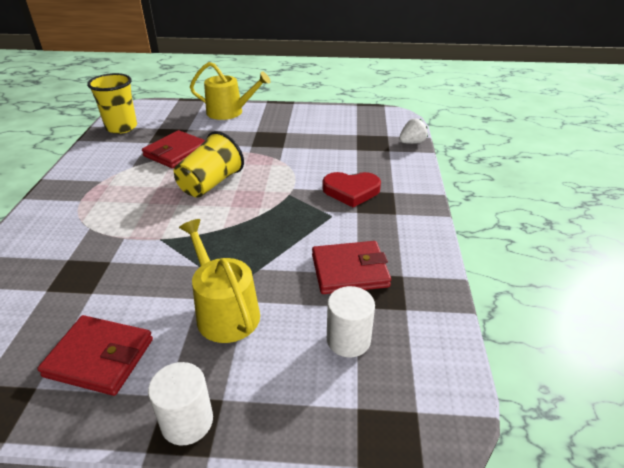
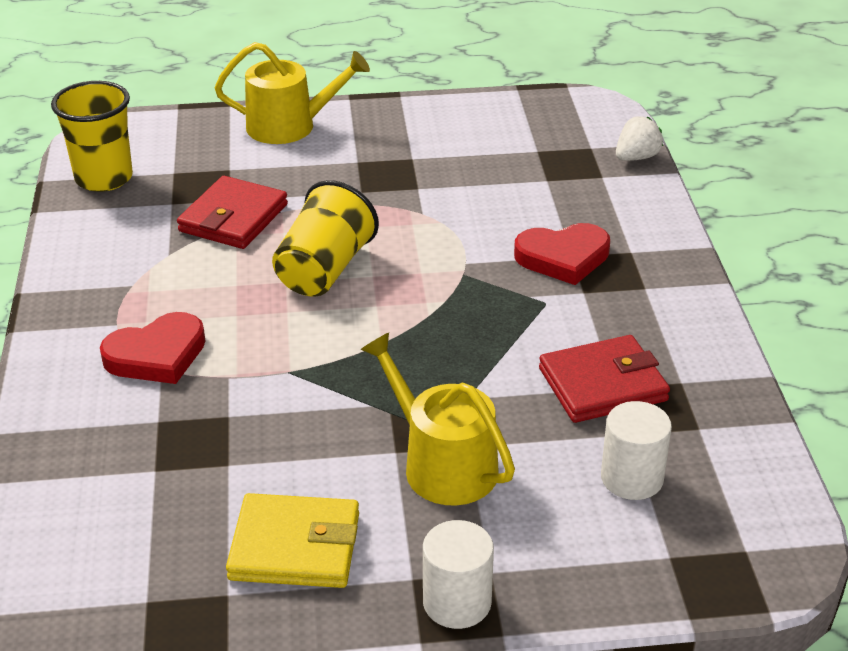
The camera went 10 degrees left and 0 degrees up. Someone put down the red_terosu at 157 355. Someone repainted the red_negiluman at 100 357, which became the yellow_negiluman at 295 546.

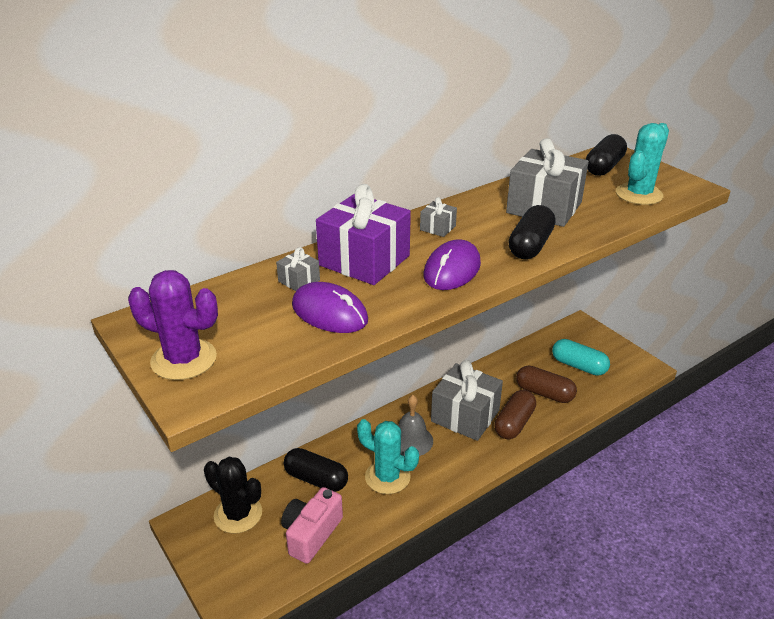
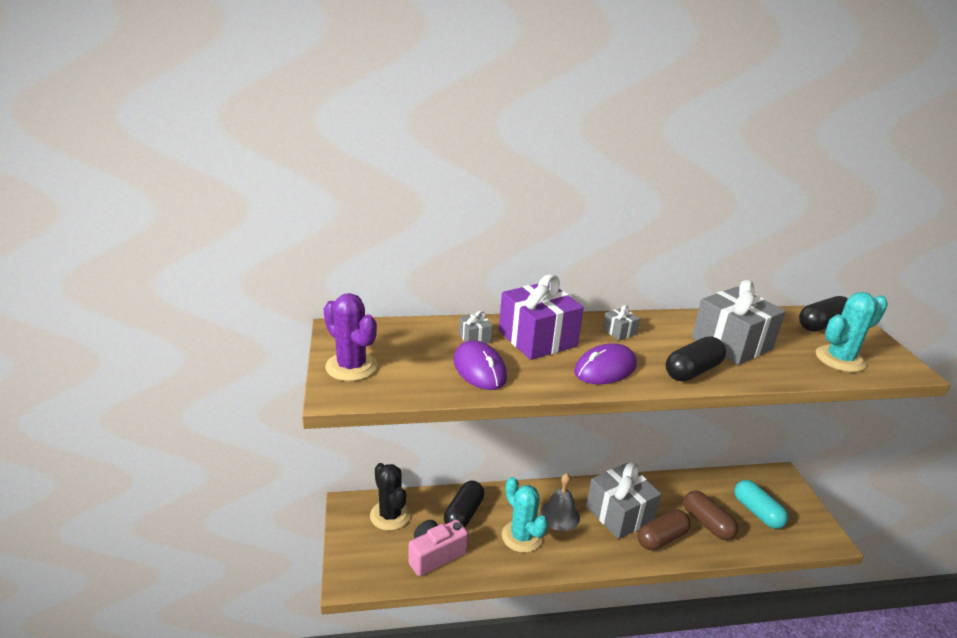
The camera went 25 degrees right and 5 degrees down. Someone rotated the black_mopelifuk at 316 479 by 60 degrees clockwise.

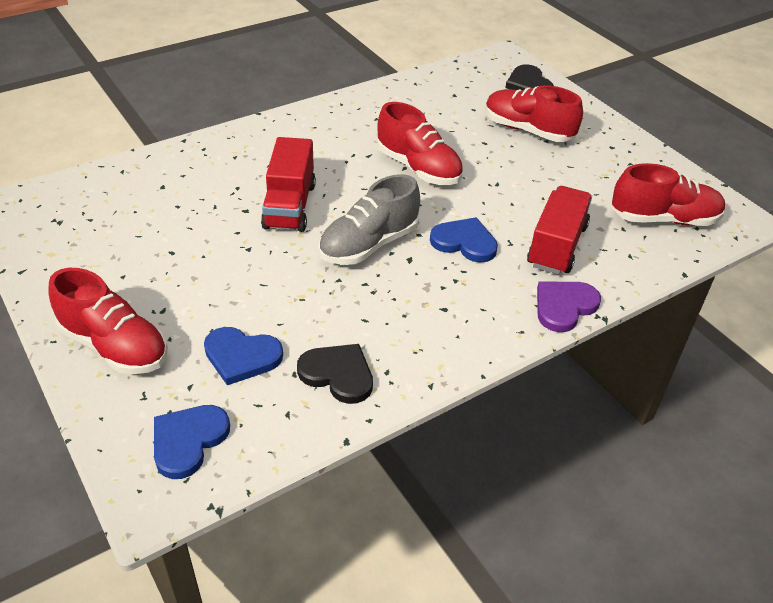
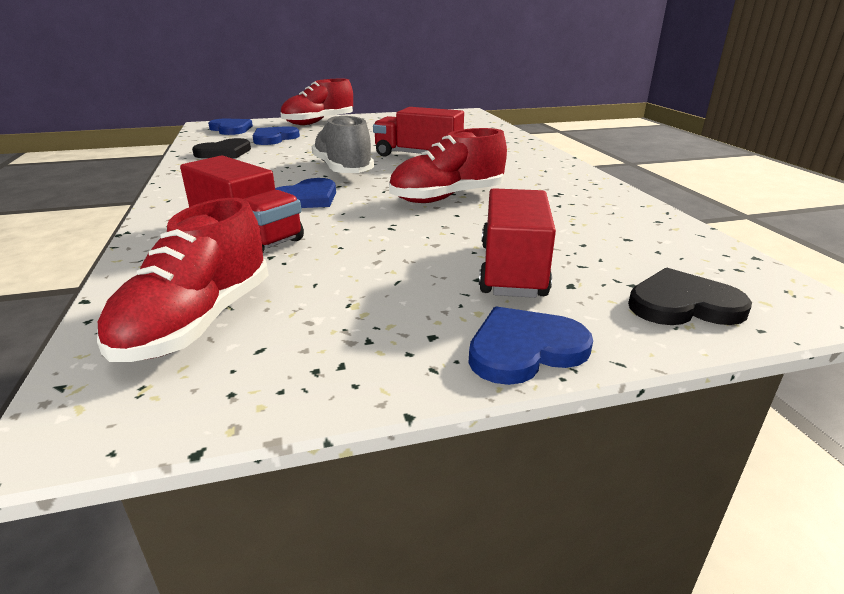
The camera went 110 degrees right and 15 degrees down. Someone put down the blue_terosu at 524 349. Someone swapped the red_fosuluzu at 528 130 for the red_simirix at 512 270. Someone took away the purple_terosu at 564 306.

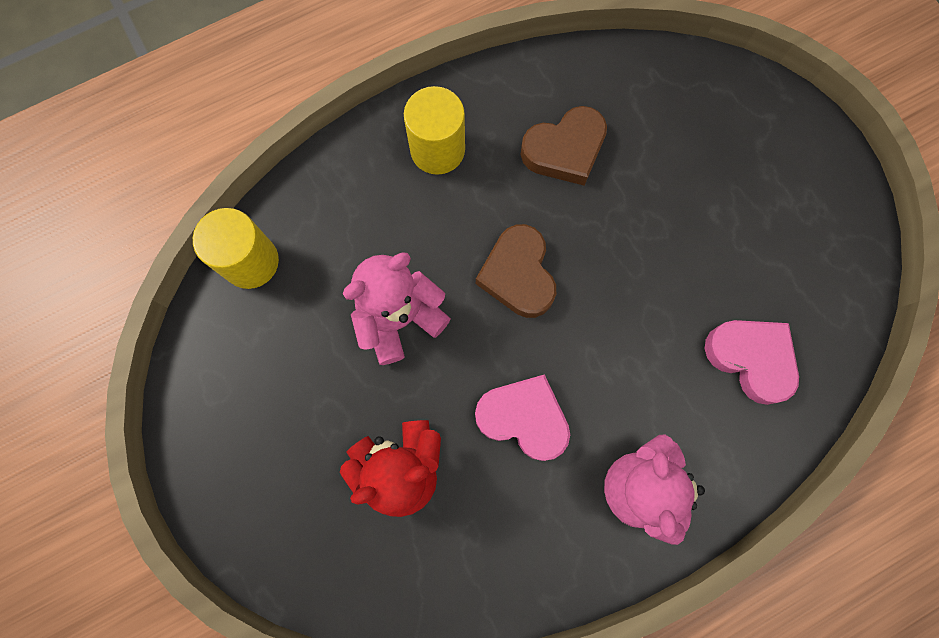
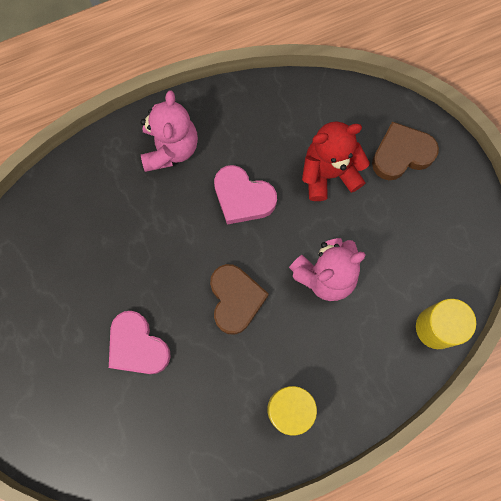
The camera went 175 degrees left and 0 degrees up. Someone carried the pink_terosu from 751 359 to 137 346. Someone carried the brown_terosu from 564 150 to 401 154.

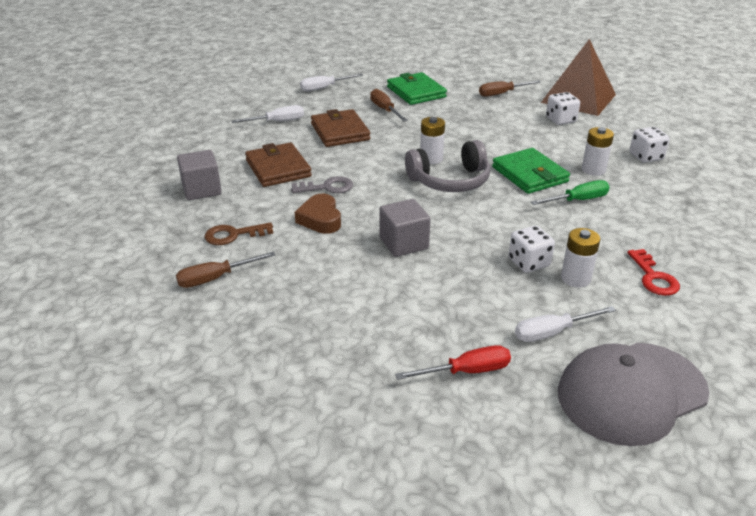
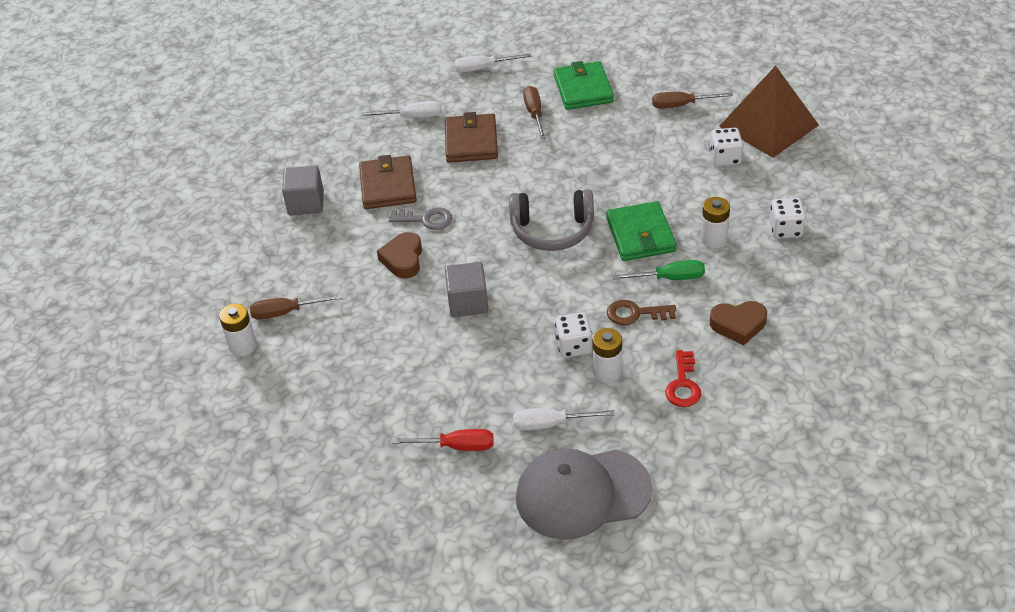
The camera went 20 degrees right and 10 degrees up. Someone carried the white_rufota from 431 159 to 243 346. Someone carried the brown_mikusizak from 233 235 to 635 313. Someone put down the brown_terosu at 738 325.

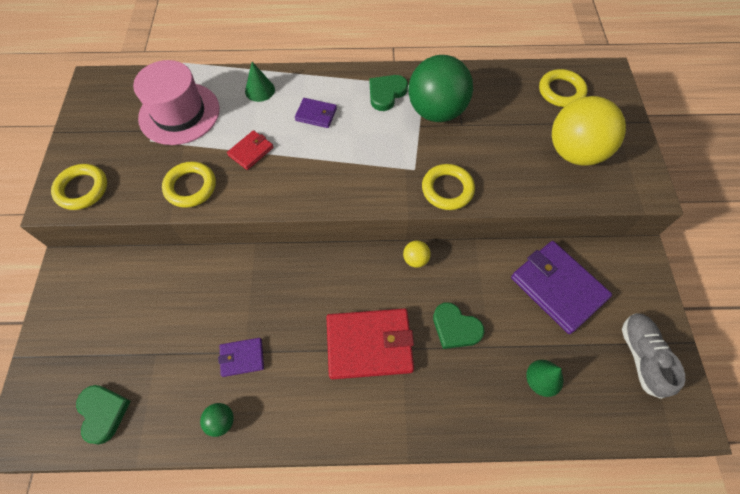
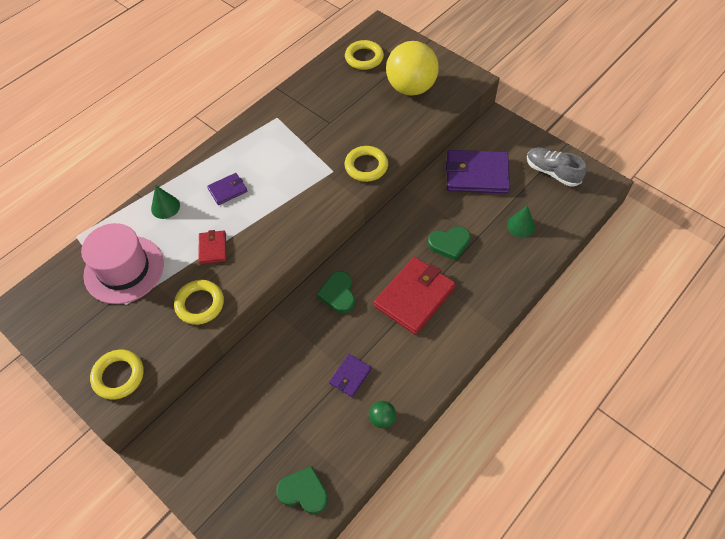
The camera went 45 degrees left and 5 degrees down. Someone carried the green_terosu from 386 93 to 338 294. Someone took away the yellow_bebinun at 415 259. Someone took away the green_bebinun at 436 111.

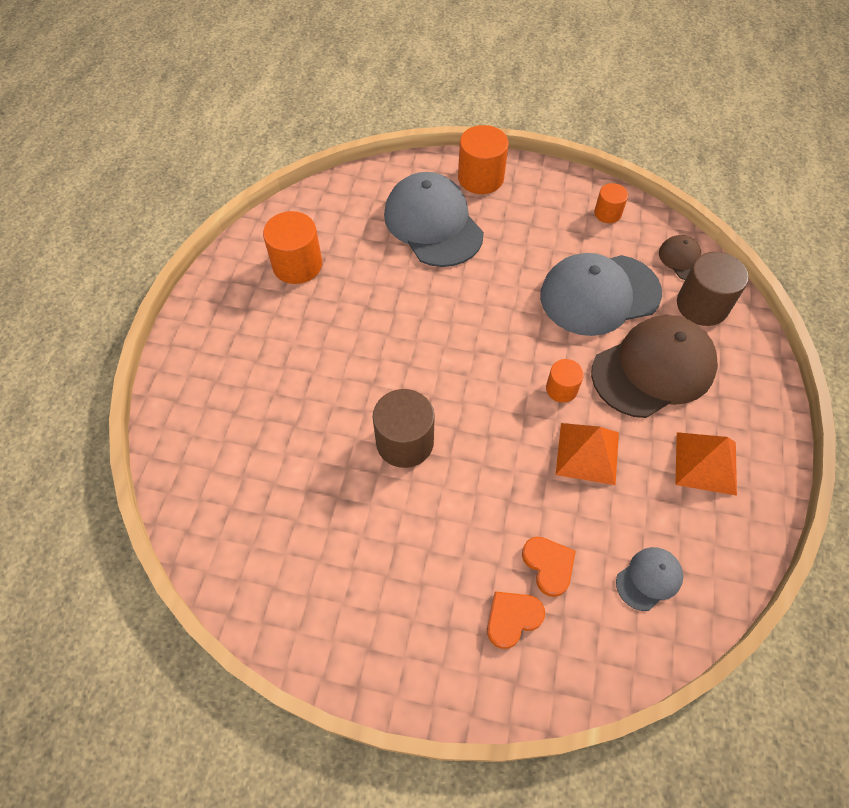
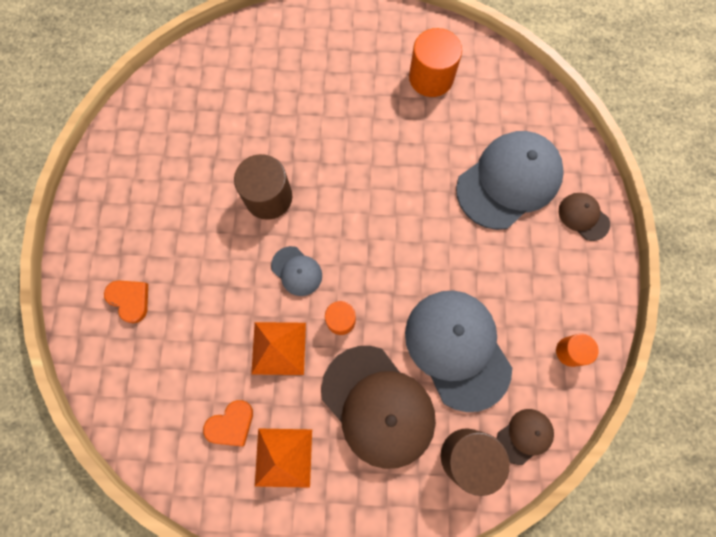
The camera went 80 degrees right and 15 degrees up. Someone carried the orange_terosu from 548 565 to 231 424. Someone carried the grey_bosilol from 649 579 to 296 271. Someone swapped the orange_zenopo at 480 178 for the brown_bosilol at 583 217.

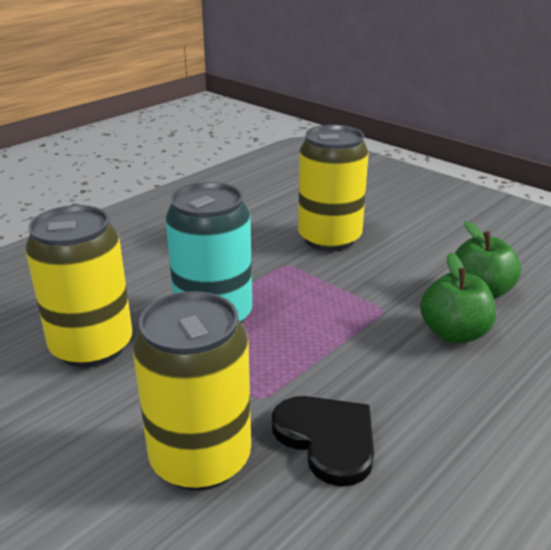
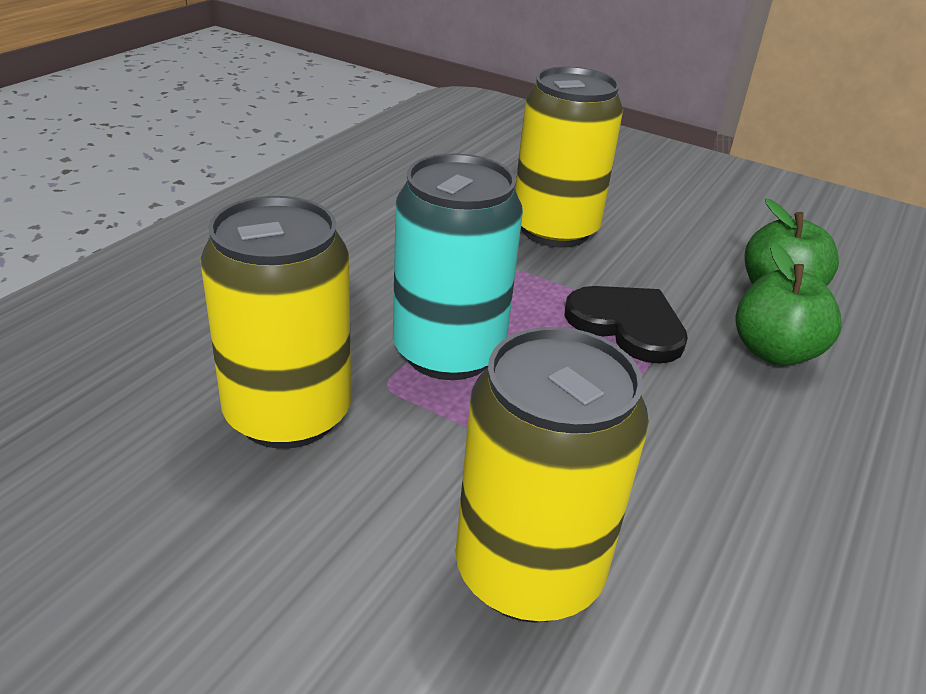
The camera went 15 degrees left and 5 degrees up. Someone carried the black_terosu from 327 439 to 627 325.

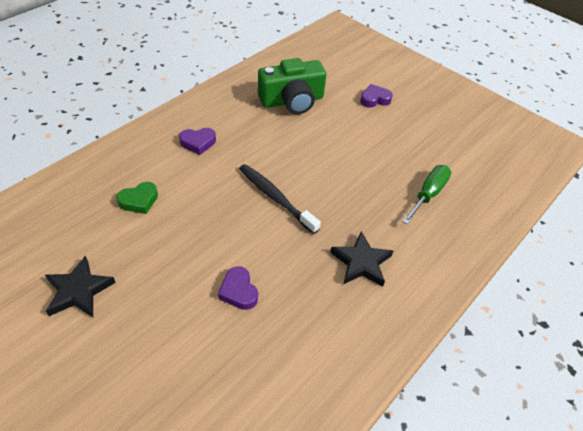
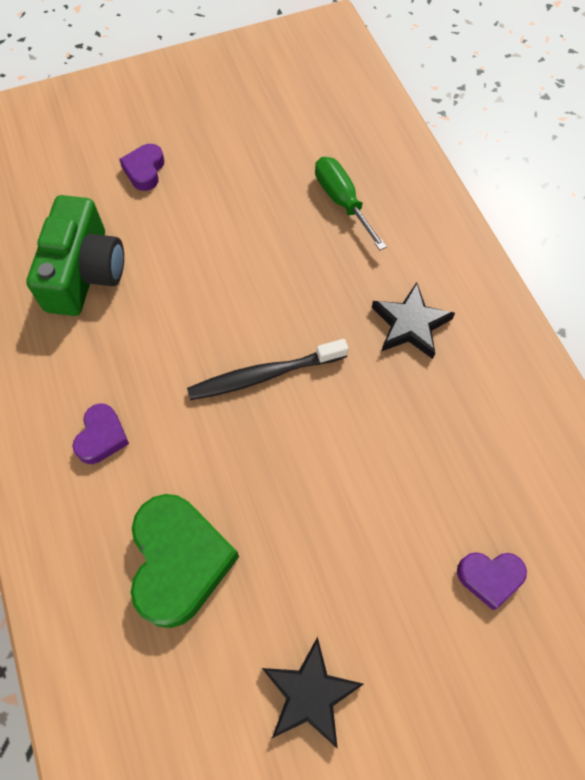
The camera went 60 degrees left and 15 degrees up. Someone scaled the green_terosu at 139 201 by 1.92. Someone carried the purple_terosu from 238 291 to 489 577.

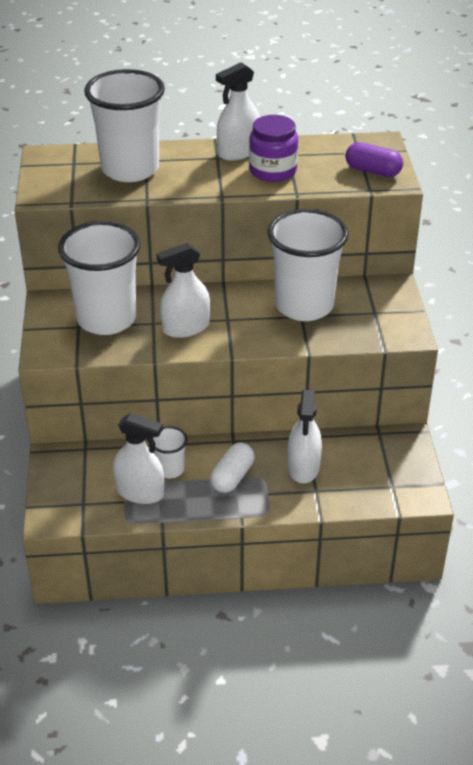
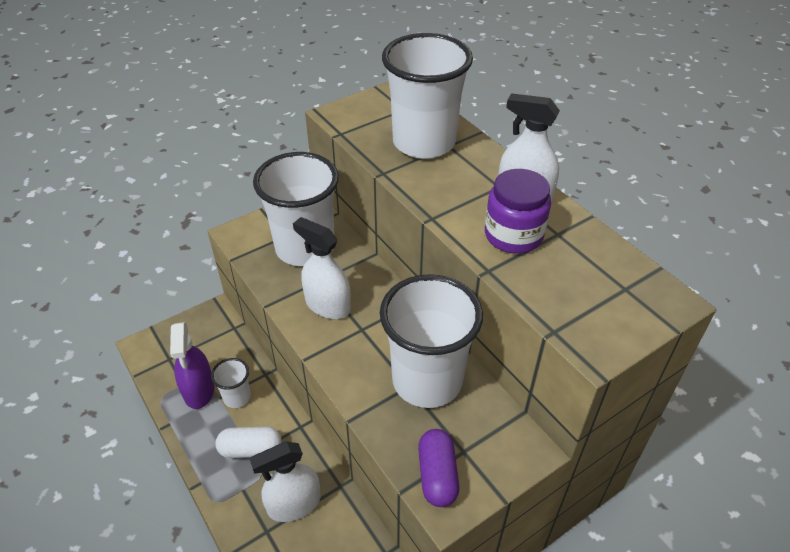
The camera went 60 degrees right and 5 degrees up. Someone repainted the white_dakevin at 140 492, which became the purple_dakevin at 199 390. Someone carried the purple_mopelifuk from 373 171 to 437 475.

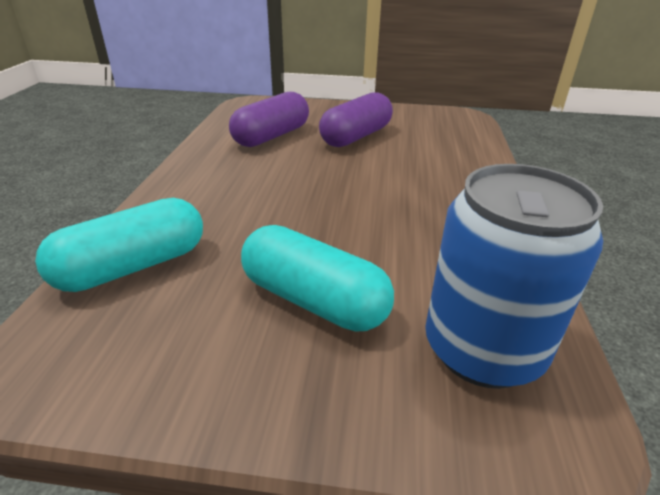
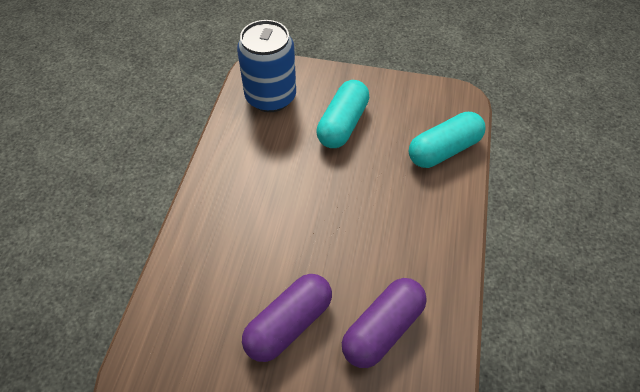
The camera went 175 degrees left and 20 degrees up. Someone rotated the turquoise_mopelifuk at 314 300 by 75 degrees clockwise.

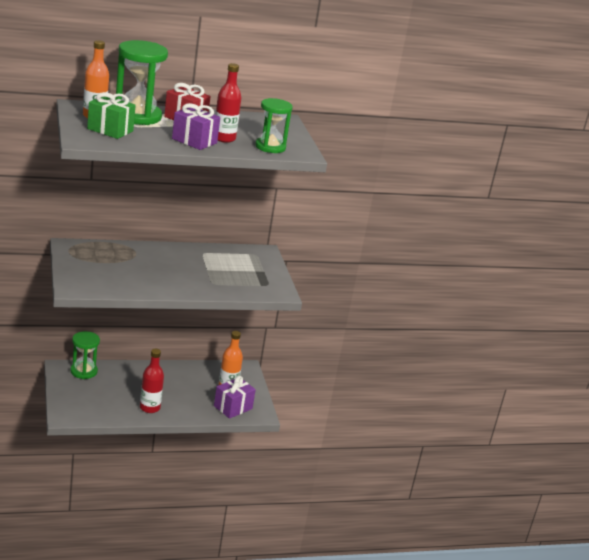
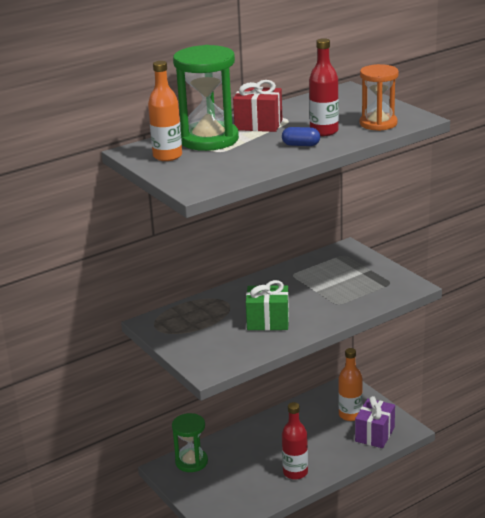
The camera went 15 degrees left and 0 degrees up. Someone carried the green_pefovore from 110 130 to 268 321. Someone swapped the purple_pefovore at 194 141 for the blue_mopelifuk at 301 145. Someone repainted the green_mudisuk at 270 147, which became the orange_mudisuk at 378 123.

